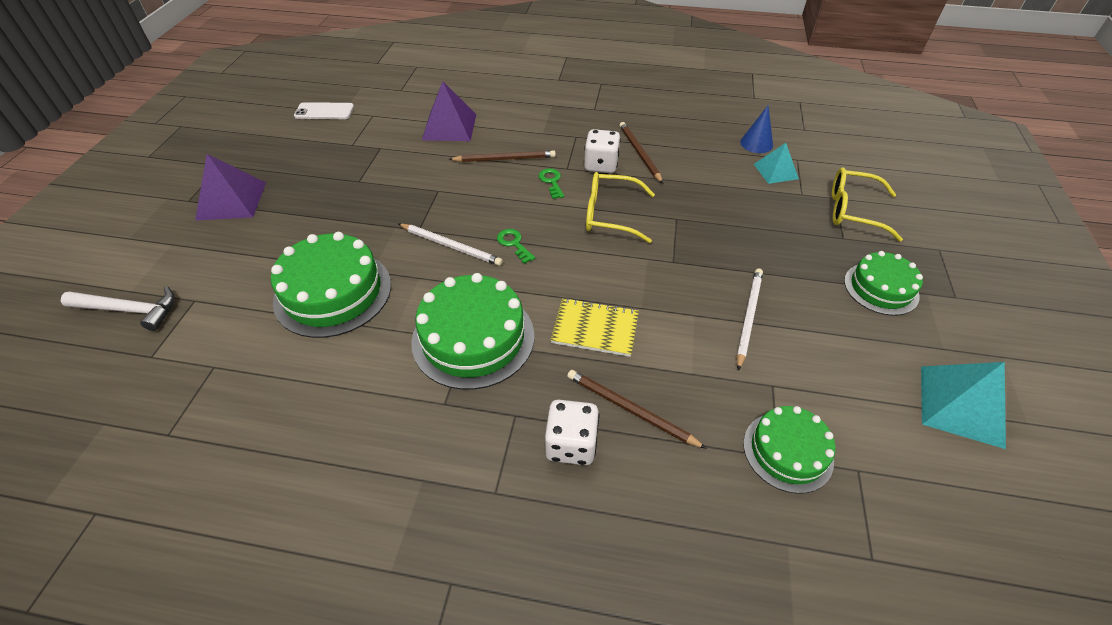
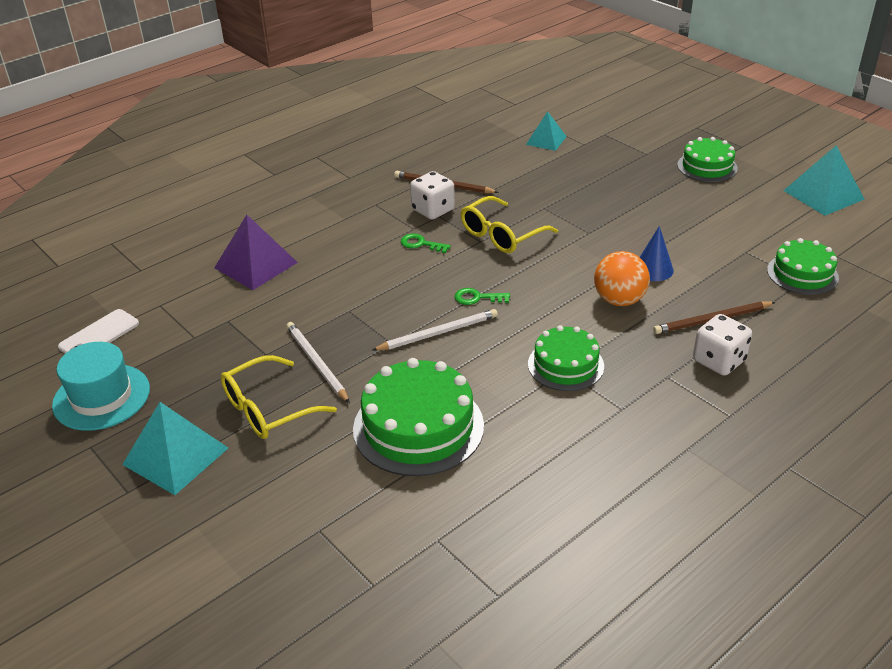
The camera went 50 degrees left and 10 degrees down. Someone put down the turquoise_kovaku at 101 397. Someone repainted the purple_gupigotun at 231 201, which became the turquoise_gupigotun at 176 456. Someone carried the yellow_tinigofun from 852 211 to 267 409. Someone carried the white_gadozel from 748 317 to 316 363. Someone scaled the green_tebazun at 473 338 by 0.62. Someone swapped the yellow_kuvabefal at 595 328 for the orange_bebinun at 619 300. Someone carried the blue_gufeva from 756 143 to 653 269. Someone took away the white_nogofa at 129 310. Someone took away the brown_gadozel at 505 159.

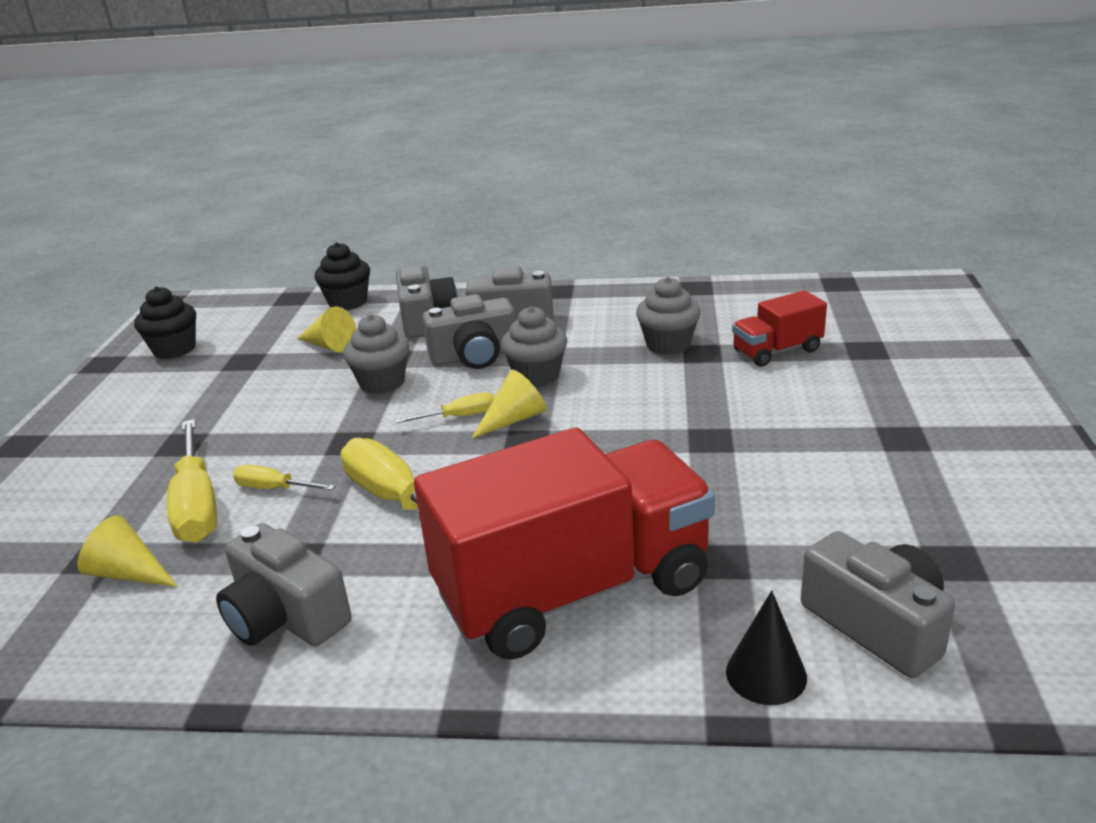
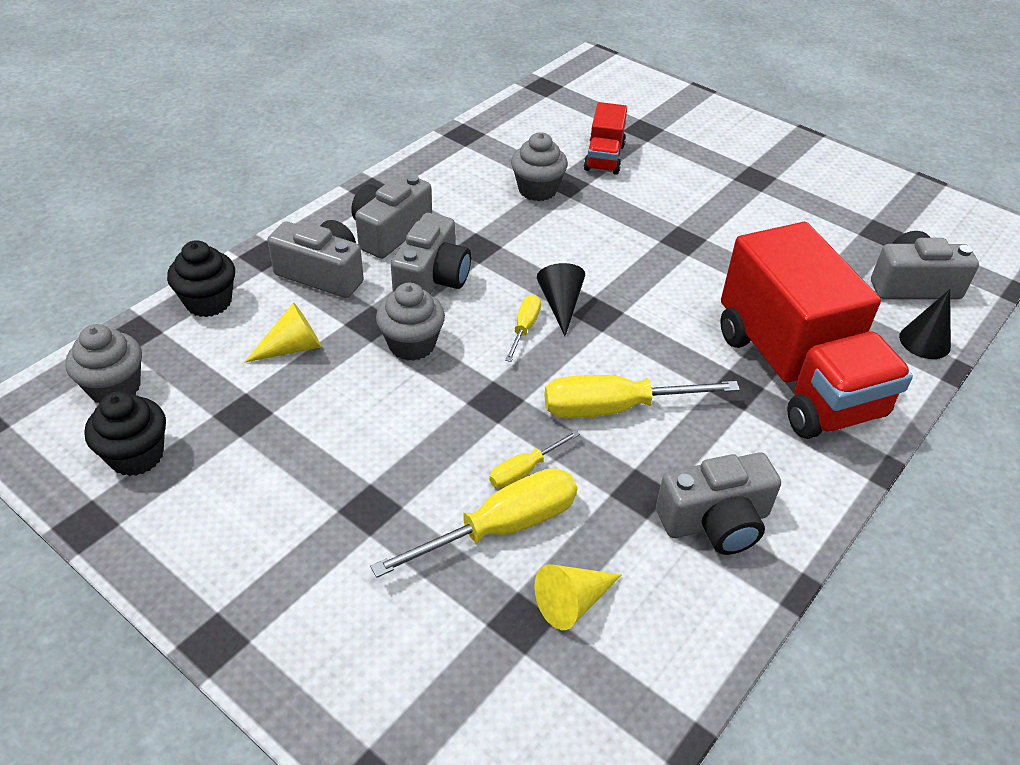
The camera went 60 degrees left and 15 degrees up. Someone carried the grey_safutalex from 536 375 to 115 388. Someone rotated the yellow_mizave at 197 505 by 45 degrees counterclockwise. Someone repainted the yellow_gufeva at 514 419, which became the black_gufeva at 561 304. Someone rotated the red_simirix at 573 589 by 150 degrees clockwise.

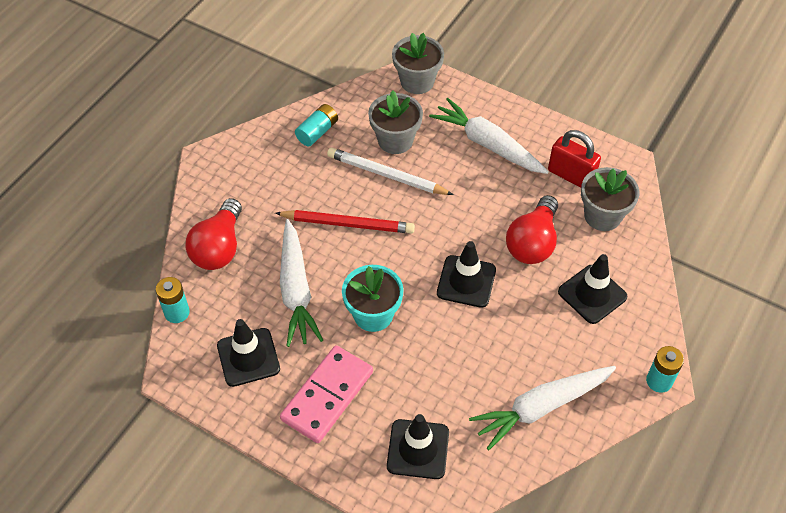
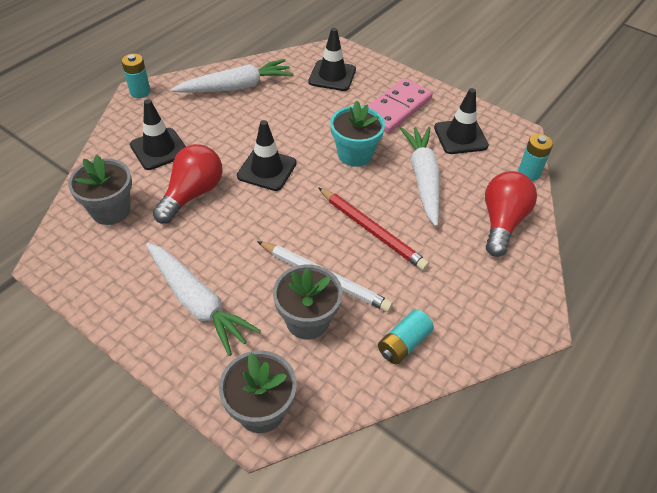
The camera went 175 degrees left and 5 degrees down. Someone rotated the red_gadozel at 348 224 by 150 degrees counterclockwise. Someone took away the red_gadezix at 571 176.

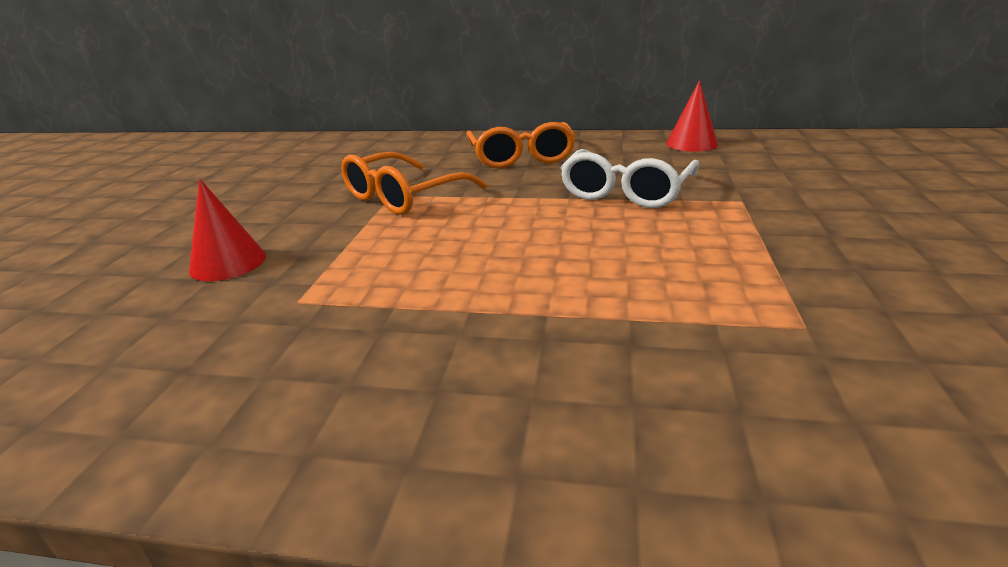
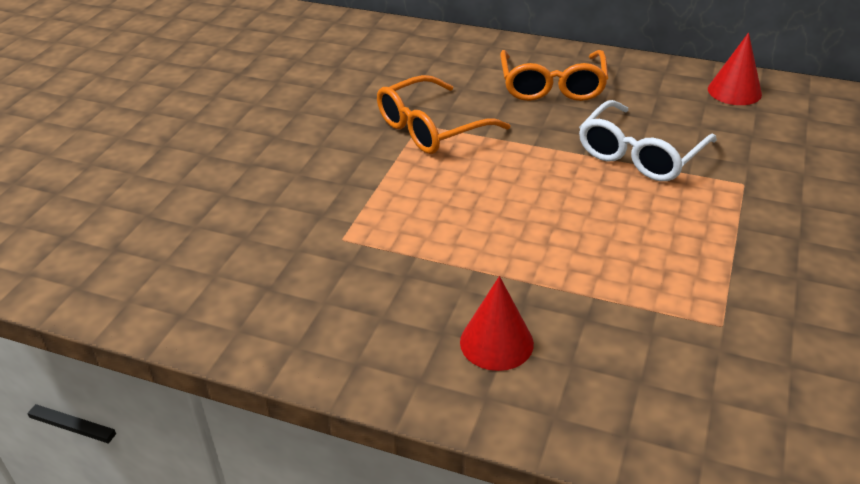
The camera went 10 degrees right and 10 degrees up. Someone carried the red_gufeva from 228 263 to 496 342.

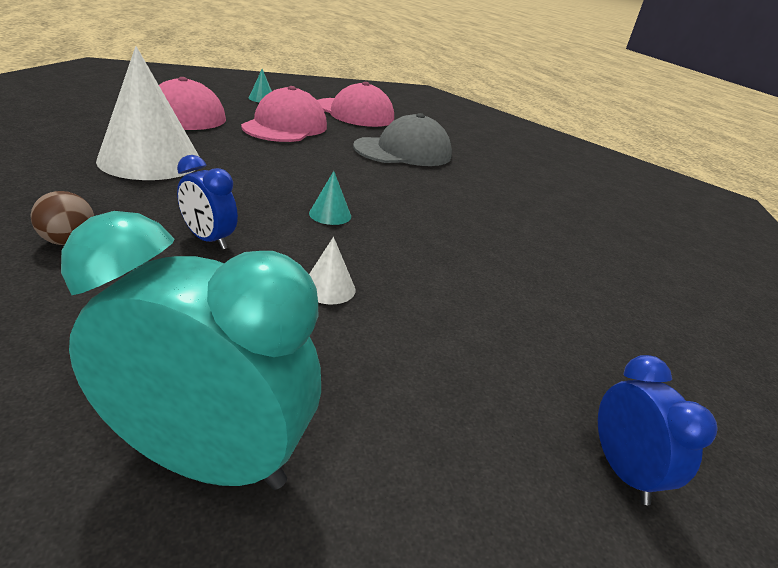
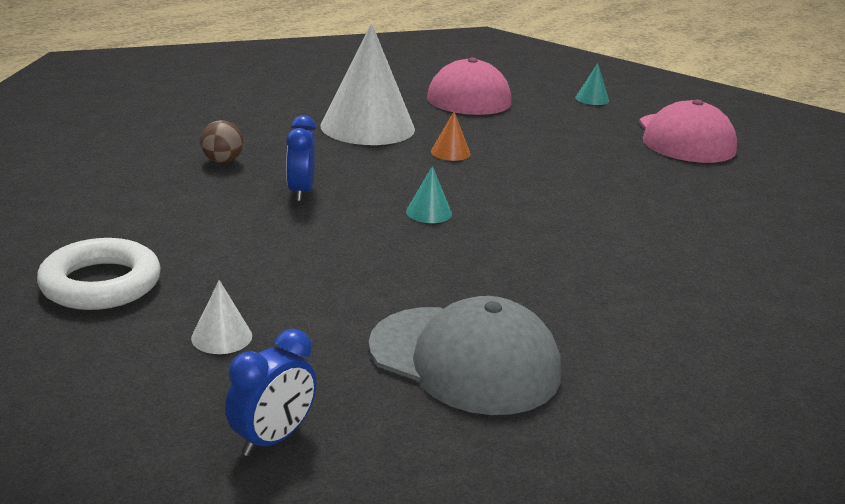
The camera went 55 degrees right and 5 degrees down. Someone swapped the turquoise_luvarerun at 208 459 for the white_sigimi at 101 283. Someone carried the white_gufeva from 328 288 to 221 337. Someone carried the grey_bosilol from 403 151 to 464 359. Someone put down the orange_gufeva at 450 152. Someone took away the pink_bosilol at 285 126.

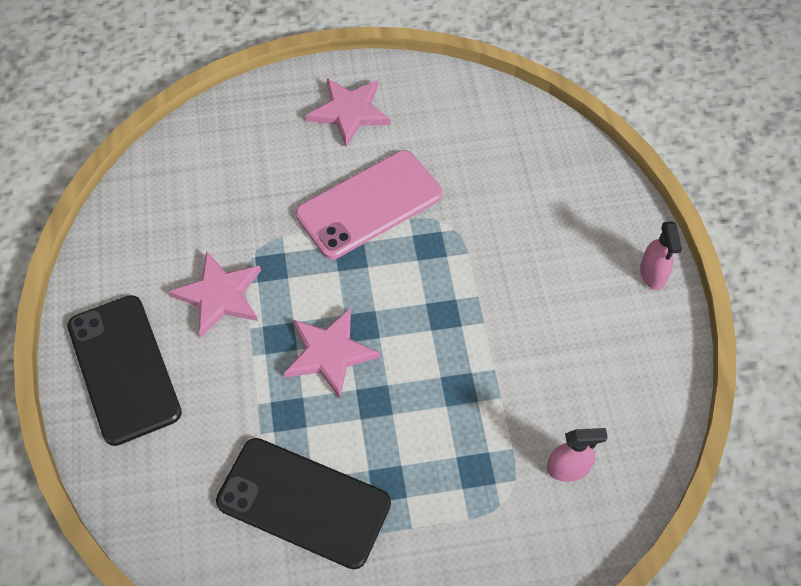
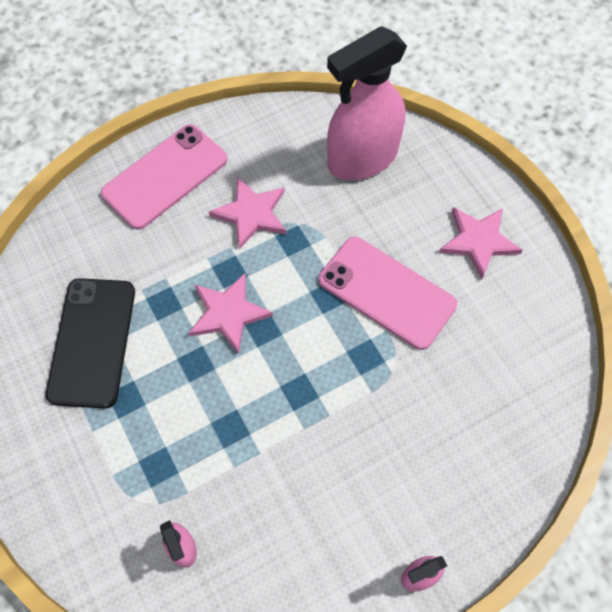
The camera went 70 degrees right and 5 degrees up. Someone repainted the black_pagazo at 123 369, which became the pink_pagazo at 165 176. Someone put down the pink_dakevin at 362 158.

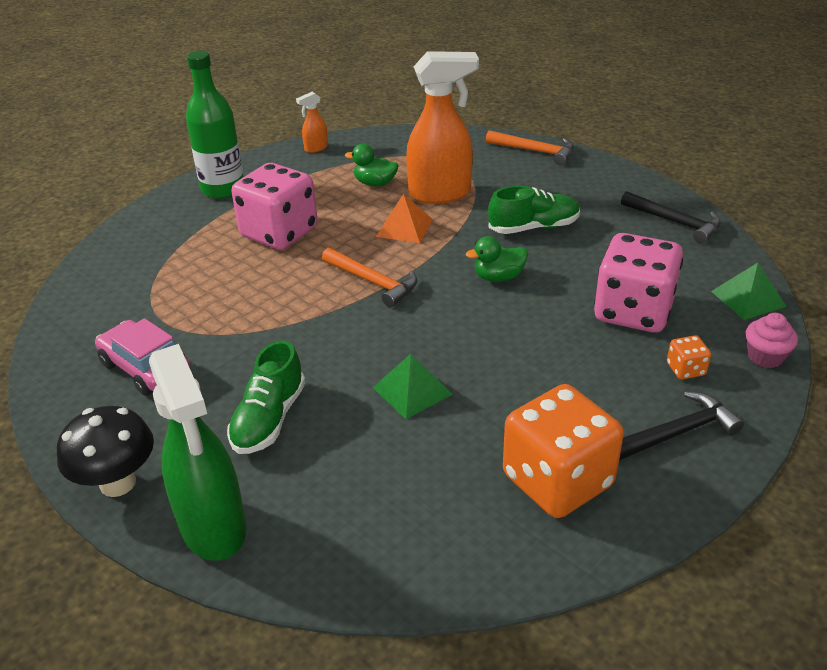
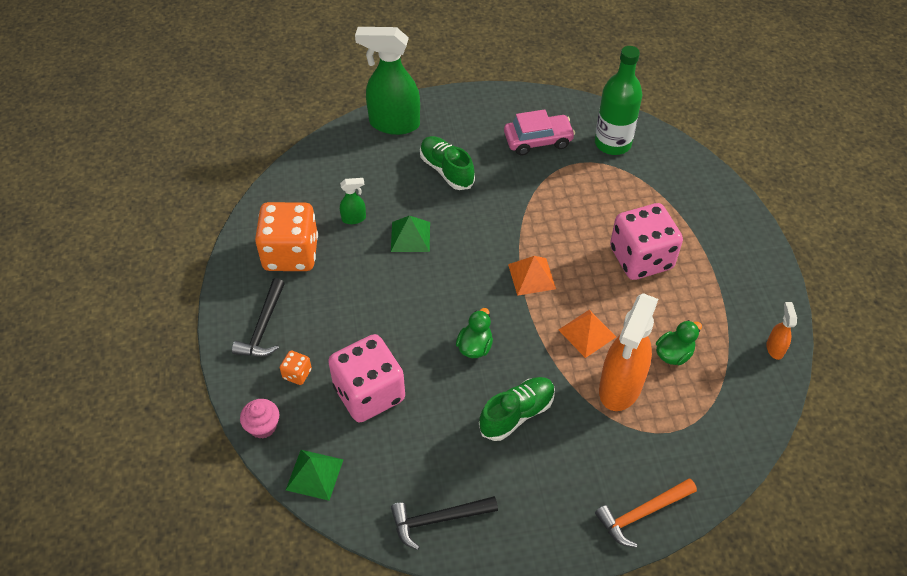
The camera went 125 degrees right and 15 degrees up. Someone put down the green_dakevin at 354 218. Someone rotated the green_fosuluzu at 534 227 by 150 degrees counterclockwise. Someone swapped the orange_nogofa at 373 282 for the orange_gupigotun at 531 276. Someone carried the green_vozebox from 223 189 to 612 143. Someone took away the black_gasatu at 118 483.

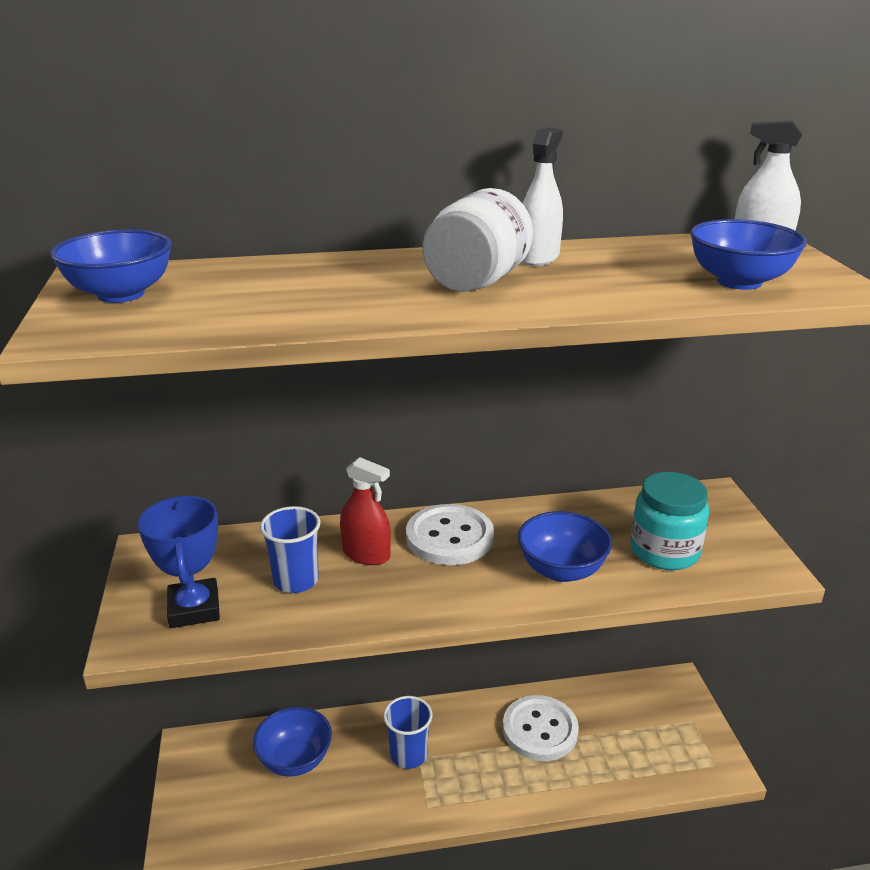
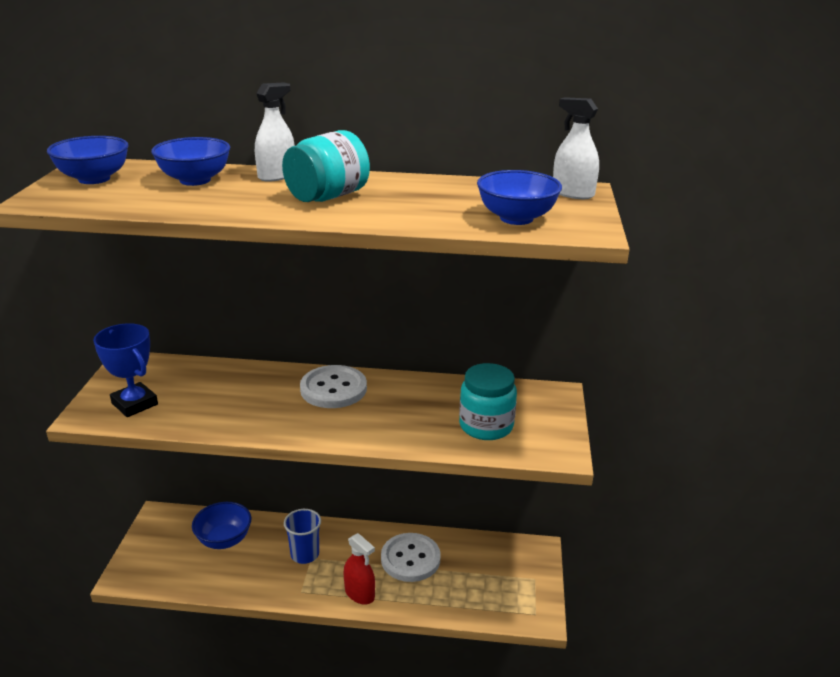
The camera went 15 degrees right and 0 degrees up. Someone rotated the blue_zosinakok at 194 608 by 45 degrees counterclockwise. Someone carried the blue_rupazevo from 561 570 to 195 180. Someone carried the white_dakevin from 538 257 to 276 176. Someone repainted the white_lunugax at 476 282, which became the turquoise_lunugax at 328 197. Someone carried the red_dakevin from 366 554 to 359 593. Someone took away the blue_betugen at 296 580.

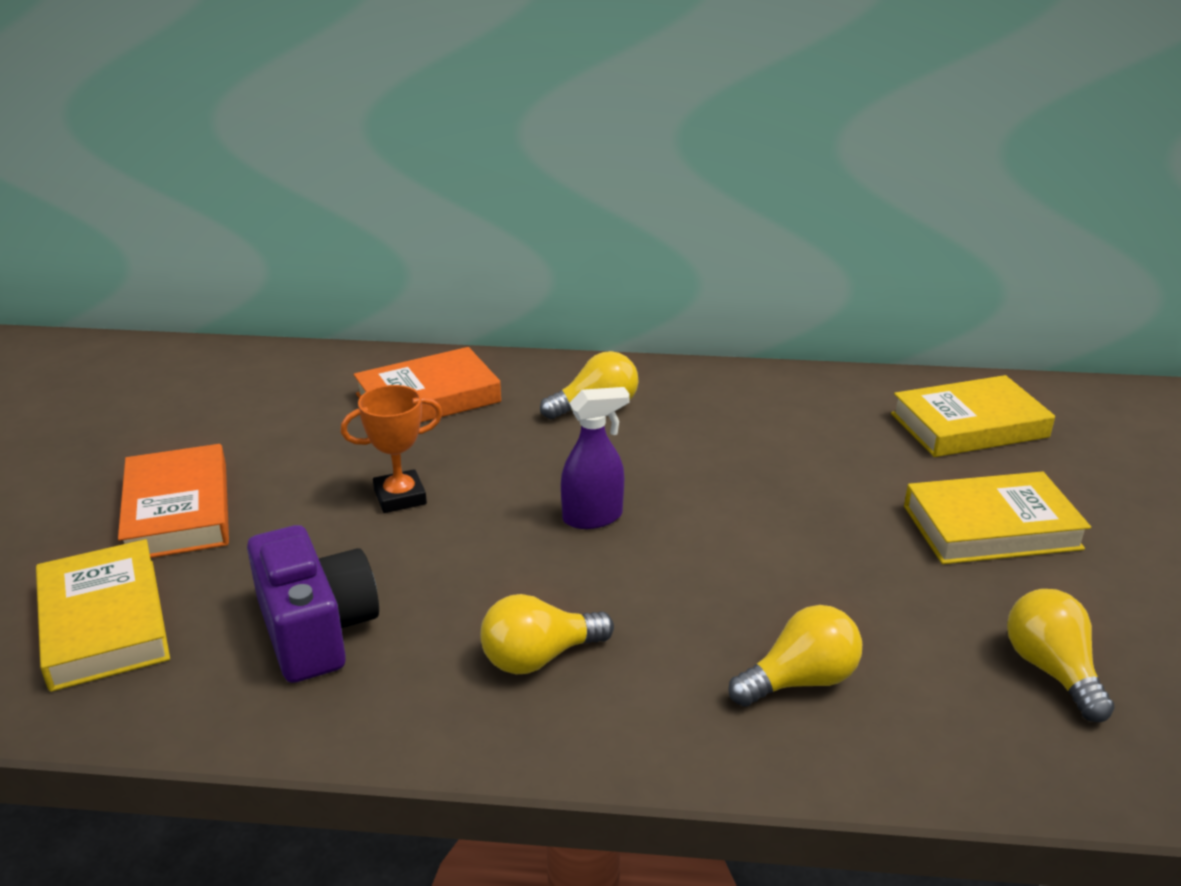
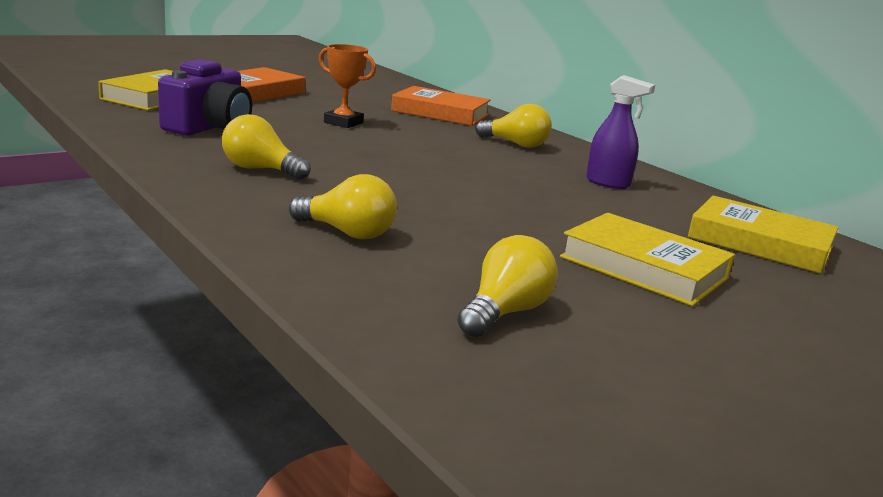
The camera went 45 degrees right and 10 degrees down. Someone carried the purple_dakevin from 593 517 to 608 183.

